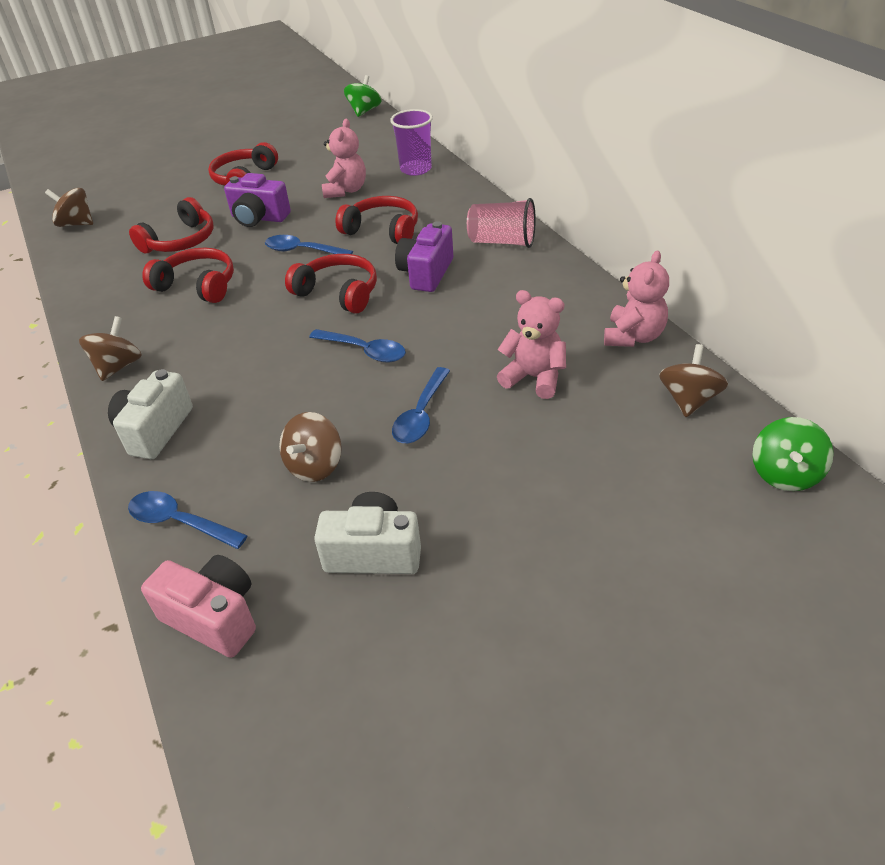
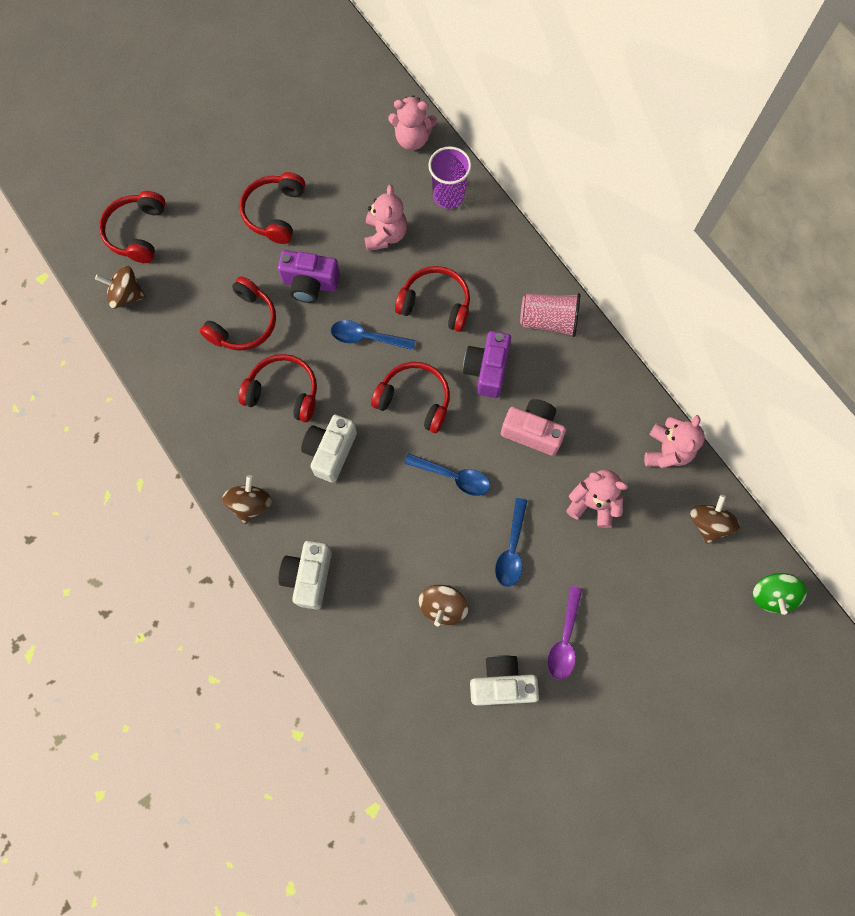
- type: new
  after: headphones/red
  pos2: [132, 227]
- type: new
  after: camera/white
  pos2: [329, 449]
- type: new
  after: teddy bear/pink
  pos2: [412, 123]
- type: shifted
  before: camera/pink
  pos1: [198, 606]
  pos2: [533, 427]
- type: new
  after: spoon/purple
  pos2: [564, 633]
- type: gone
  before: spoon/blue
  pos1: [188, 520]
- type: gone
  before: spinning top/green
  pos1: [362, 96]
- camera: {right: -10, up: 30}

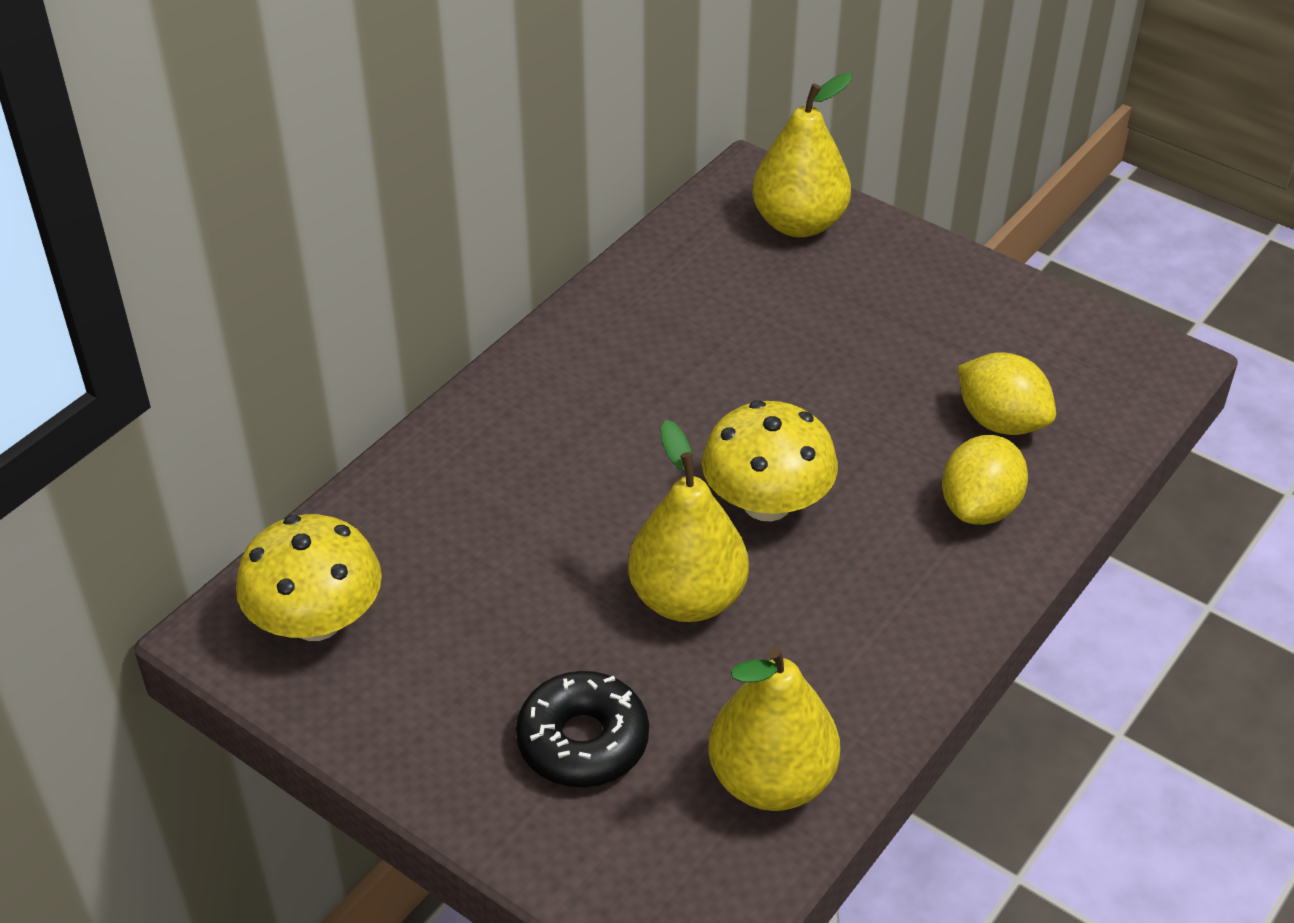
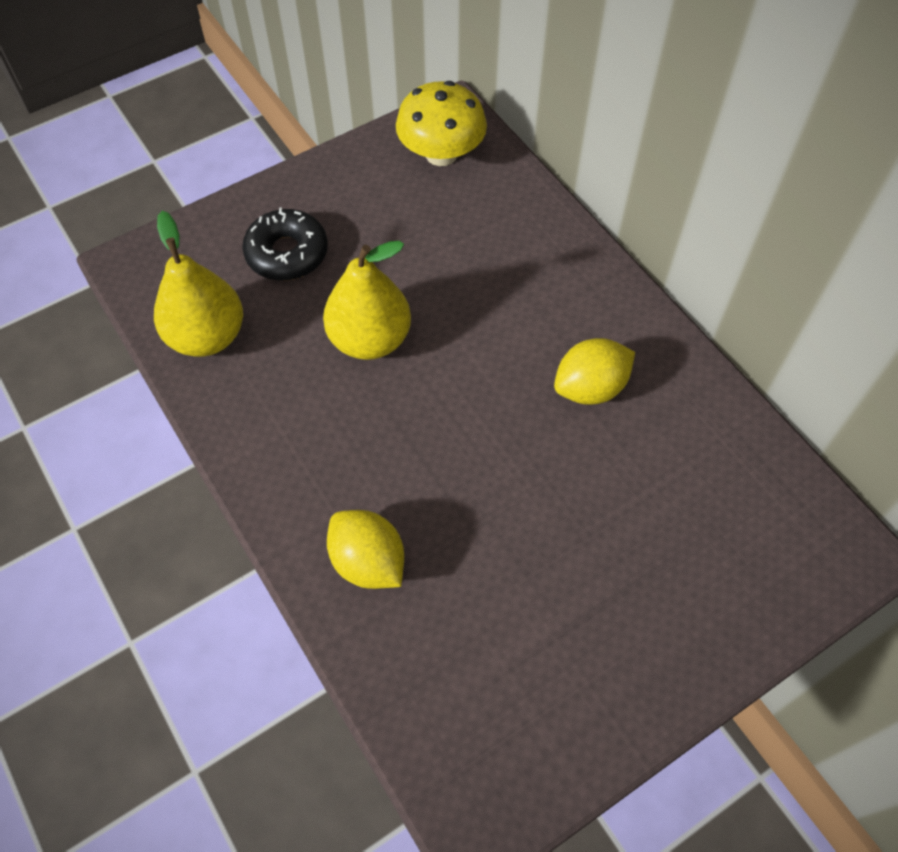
- type: shifted
  before: lemon/yellow
  pos1: [1007, 393]
  pos2: [594, 371]
- type: gone
  before: mushroom/yellow
  pos1: [770, 460]
- type: gone
  before: pear/yellow
  pos1: [802, 155]
- camera: {right: 110, up: 15}

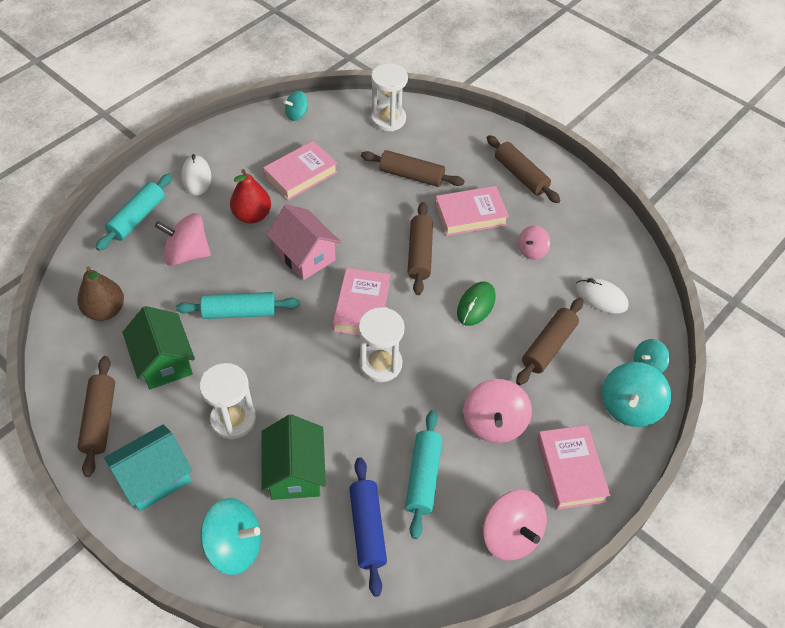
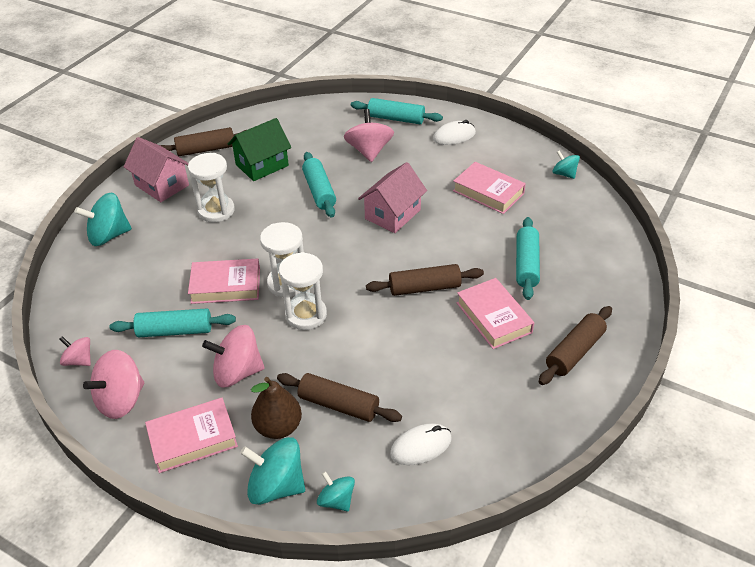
- type: shifted
  before: spinning top/pink
  pos1: [534, 242]
  pos2: [75, 351]
- type: rotated
  before: spinning top/turquoise
  pos1: [231, 536]
  pos2: [103, 219]
  turn: 75
- type: repainted
  before: house/turquoise
  after: house/pink
  pos1: [148, 467]
  pos2: [156, 169]
- type: shifted
  before: book/pink
  pos1: [361, 301]
  pos2: [224, 281]
- type: shifted
  before: pear/brown
  pos1: [100, 293]
  pos2: [276, 408]
- type: shifted
  before: hourglass/white
  pos1: [389, 97]
  pos2: [303, 291]
- type: rotated
  before: mouse/white
  pos1: [602, 295]
  pos2: [421, 444]
  turn: 45
- type: repainted
  before: rolling pin/brown
  after: rolling pin/turquoise
  pos1: [413, 168]
  pos2: [528, 258]
- type: gone
  before: pear/red
  pos1: [250, 196]
- type: gone
  before: house/green
  pos1: [293, 457]
- type: gone
  before: rolling pin/blue
  pos1: [368, 527]
- type: gone
  before: mouse/green
  pos1: [476, 303]
- camera: {right: 80, up: -10}

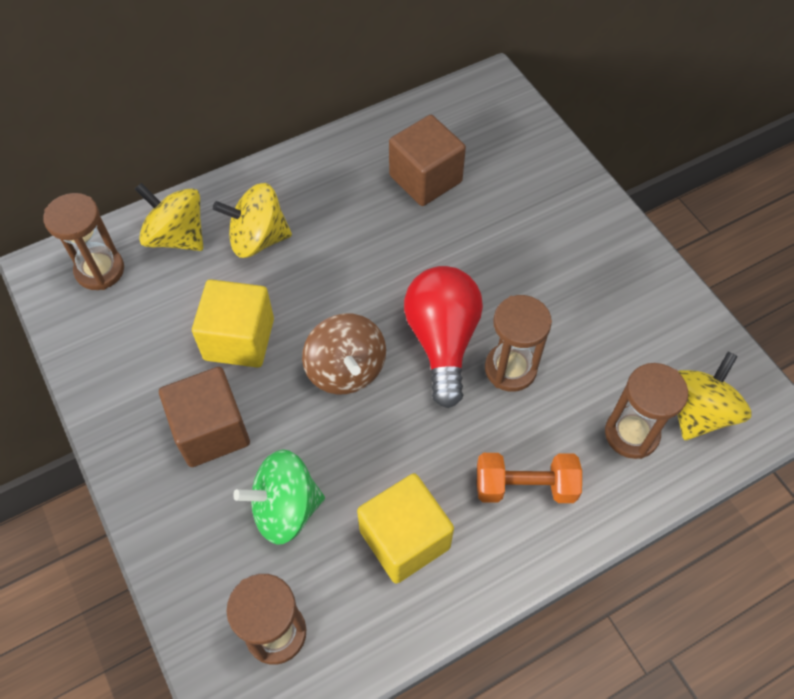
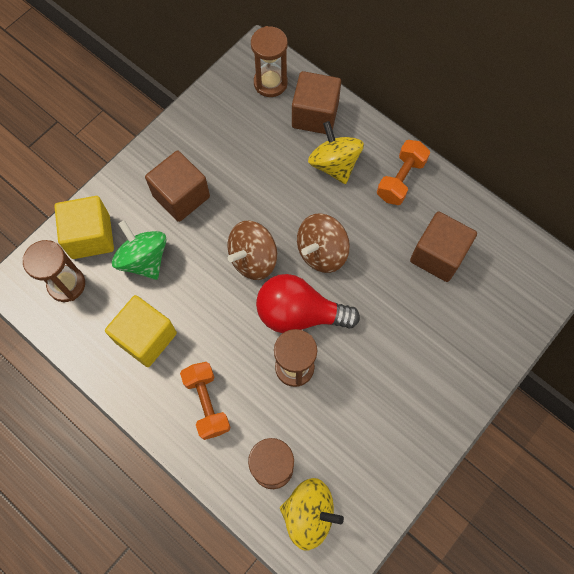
- type: shifted
  before: cube/yellow
  pos1: [233, 323]
  pos2: [84, 227]
- type: rotated
  before: light bulb/red
  pos1: [443, 337]
  pos2: [308, 303]
  turn: -150
- type: swapped
  before: spinning top/yellow
  after: cube/brown
  pos1: [169, 217]
  pos2: [316, 102]
- type: new
  after: spinning top/brown
  pos2: [323, 243]
- type: new
  after: dumbbell/orange
  pos2: [403, 172]
- camera: {right: 70, up: 10}

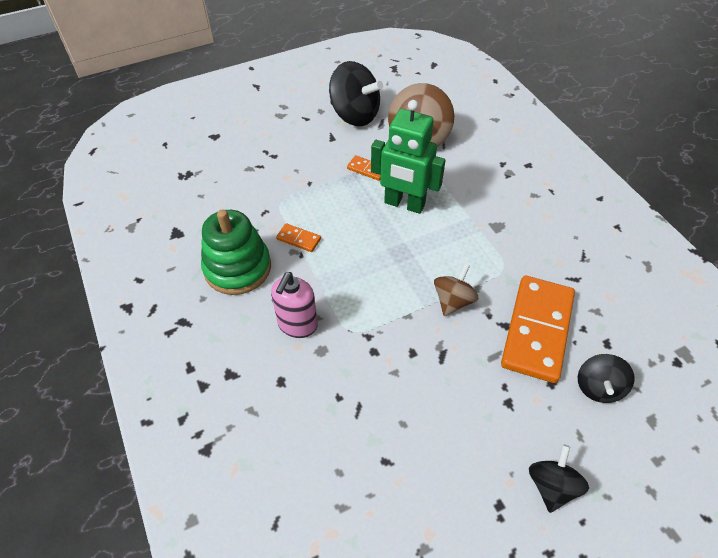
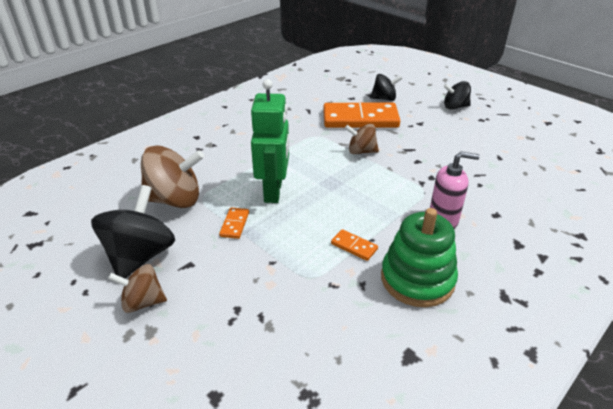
- type: new
  after: spinning top/brown
  pos2: [137, 288]
- type: rotated
  before: domino/orange
  pos1: [298, 237]
  pos2: [354, 245]
  turn: -60
- camera: {right: -110, up: -15}

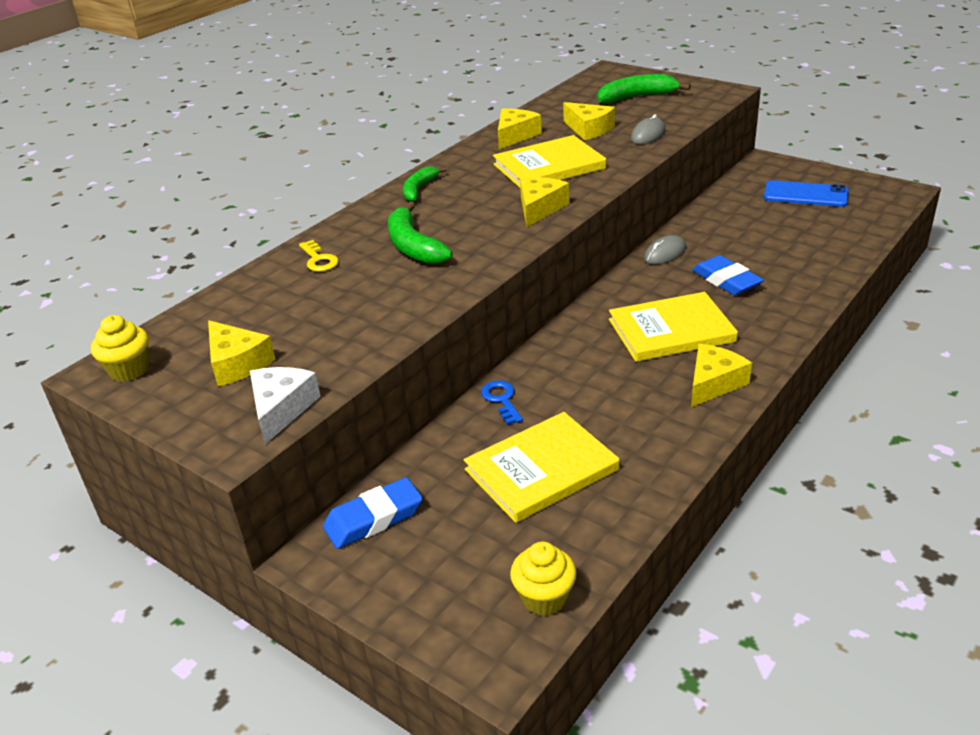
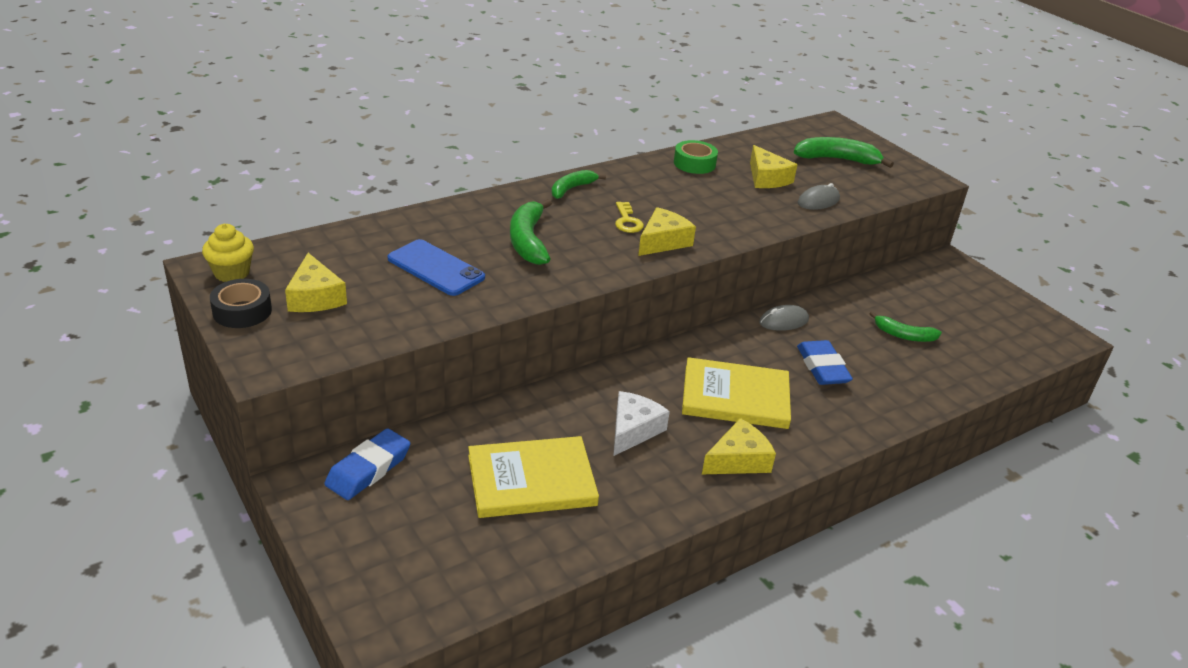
- type: new
  after: tape/black
  pos2: [241, 303]
- type: rotated
  before: eraser/blue
  pos1: [373, 513]
  pos2: [367, 464]
  turn: -45
- type: shifted
  before: phone/blue
  pos1: [806, 193]
  pos2: [436, 267]
- type: shifted
  before: cheese/white
  pos1: [285, 405]
  pos2: [641, 423]
- type: shifted
  before: key/yellow
  pos1: [319, 256]
  pos2: [629, 217]
- type: swapped
  before: cheese/yellow
  after: tape/green
  pos1: [520, 129]
  pos2: [696, 157]
- type: new
  after: banana/green
  pos2: [905, 326]
- type: gone
  before: key/blue
  pos1: [502, 402]
- type: gone
  before: book/yellow
  pos1: [549, 161]
- type: gone
  before: cupcake/yellow
  pos1: [543, 579]
- camera: {right: 15, up: 0}

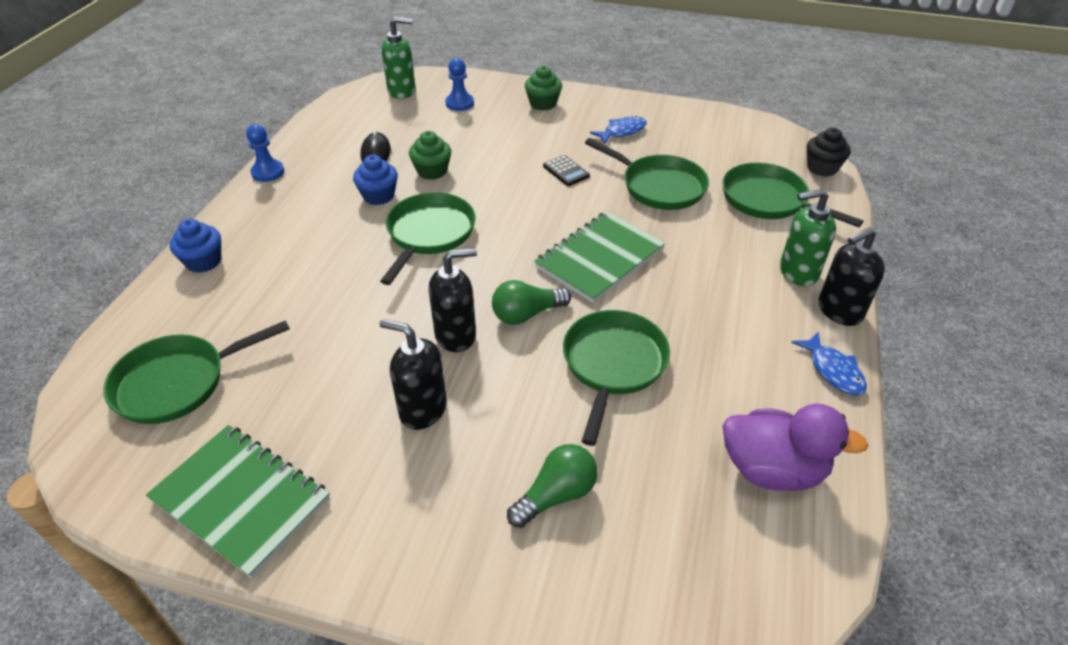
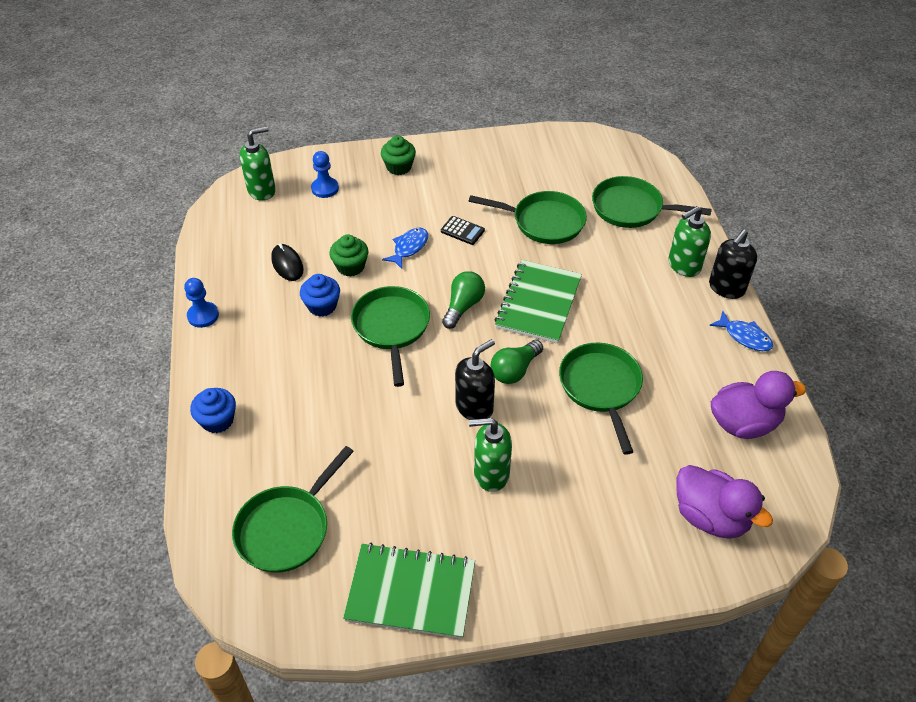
- type: shifted
  before: fish/blue
  pos1: [618, 130]
  pos2: [405, 248]
- type: shifted
  before: light bulb/green
  pos1: [552, 486]
  pos2: [463, 300]
- type: repainted
  before: soap dispenser/black
  after: soap dispenser/green
  pos1: [413, 374]
  pos2: [490, 455]
- type: new
  after: duck/purple
  pos2: [724, 502]
- type: gone
  before: cupcake/black
  pos1: [828, 152]
- camera: {right: -25, up: 5}

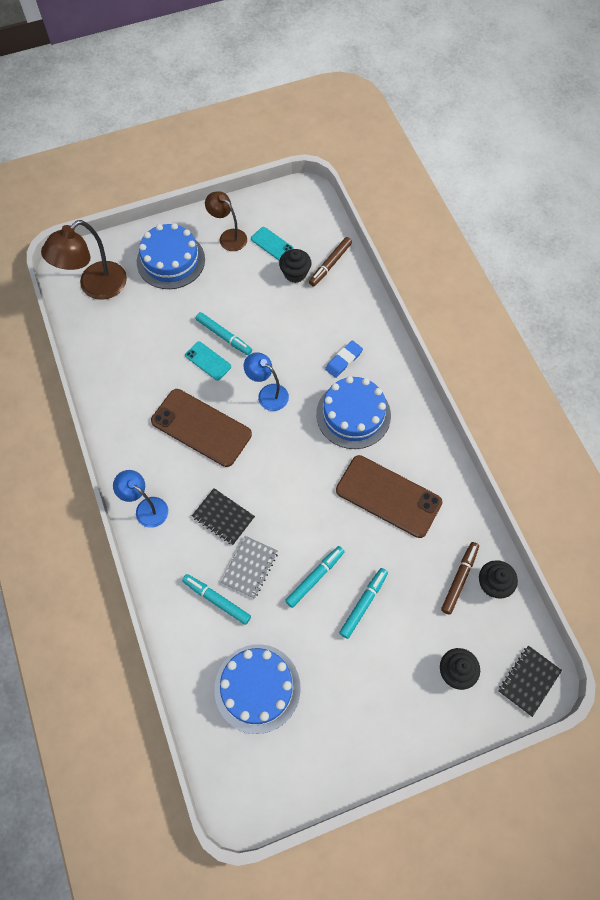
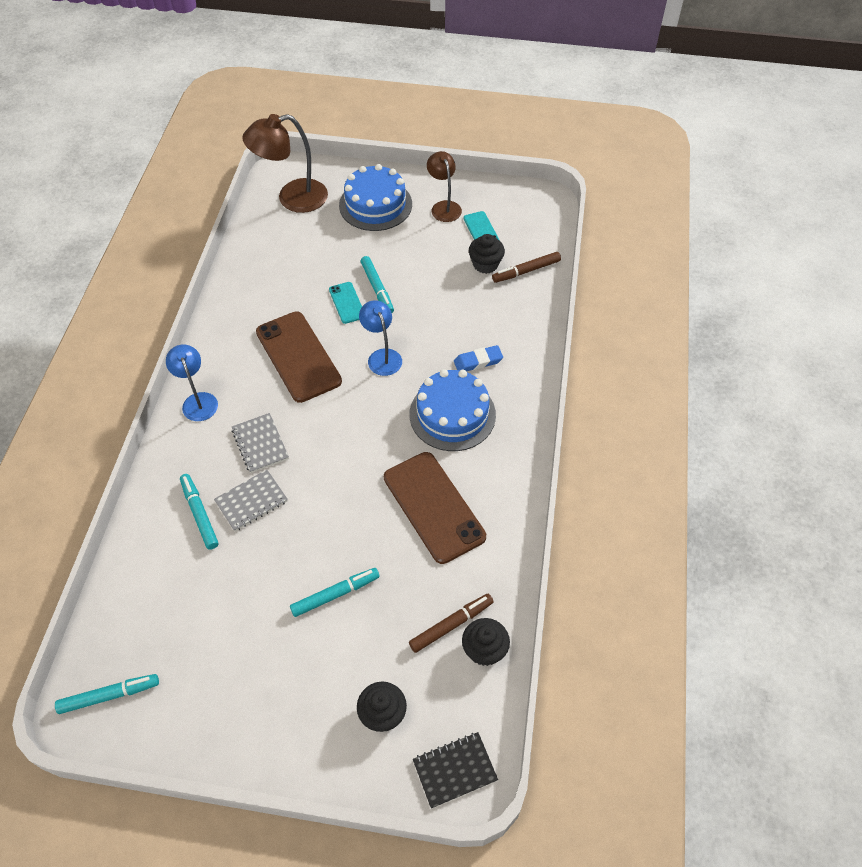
- type: shifted
  before: marker/turquoise
  pos1: [315, 577]
  pos2: [107, 694]
- type: repainted
  before: notebook/black
  after: notebook/grey
  pos1: [223, 516]
  pos2: [260, 443]
- type: gone
  before: cake/blue
  pos1: [257, 689]
- camera: {right: 30, up: -10}

